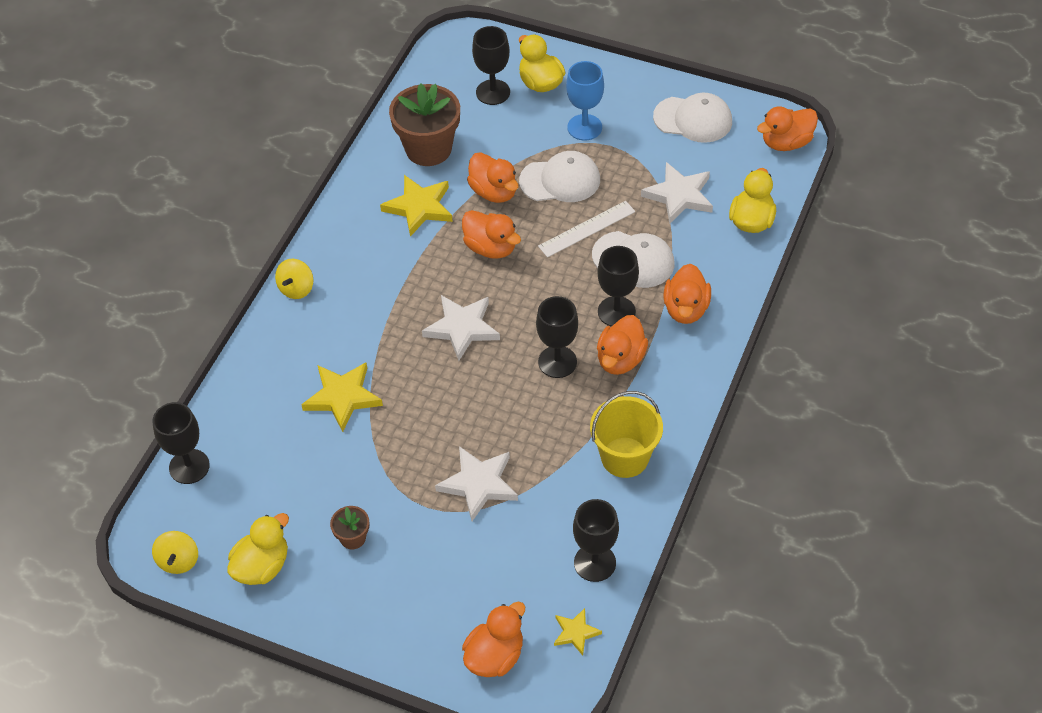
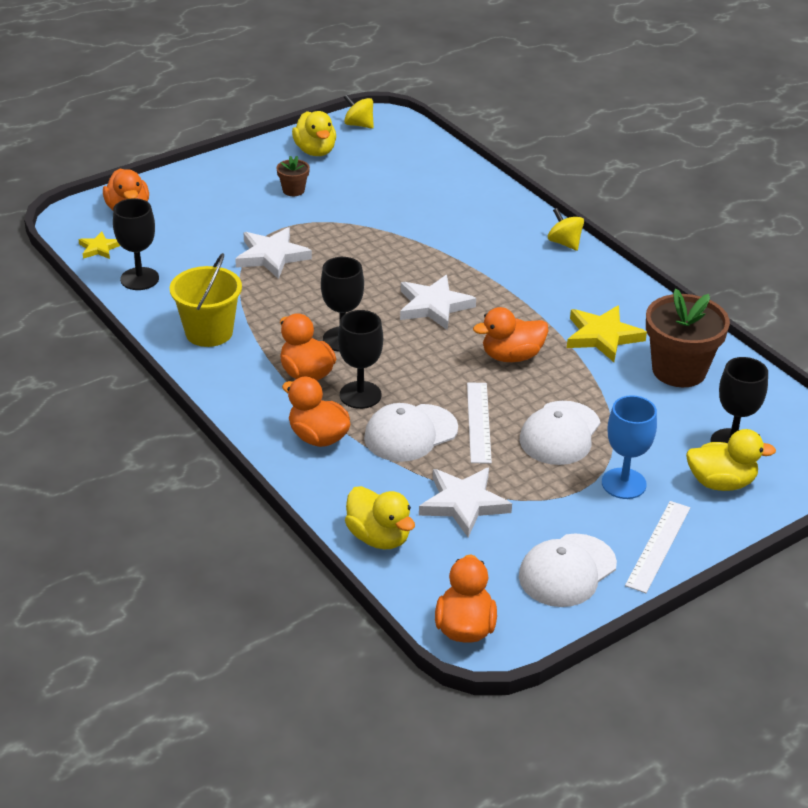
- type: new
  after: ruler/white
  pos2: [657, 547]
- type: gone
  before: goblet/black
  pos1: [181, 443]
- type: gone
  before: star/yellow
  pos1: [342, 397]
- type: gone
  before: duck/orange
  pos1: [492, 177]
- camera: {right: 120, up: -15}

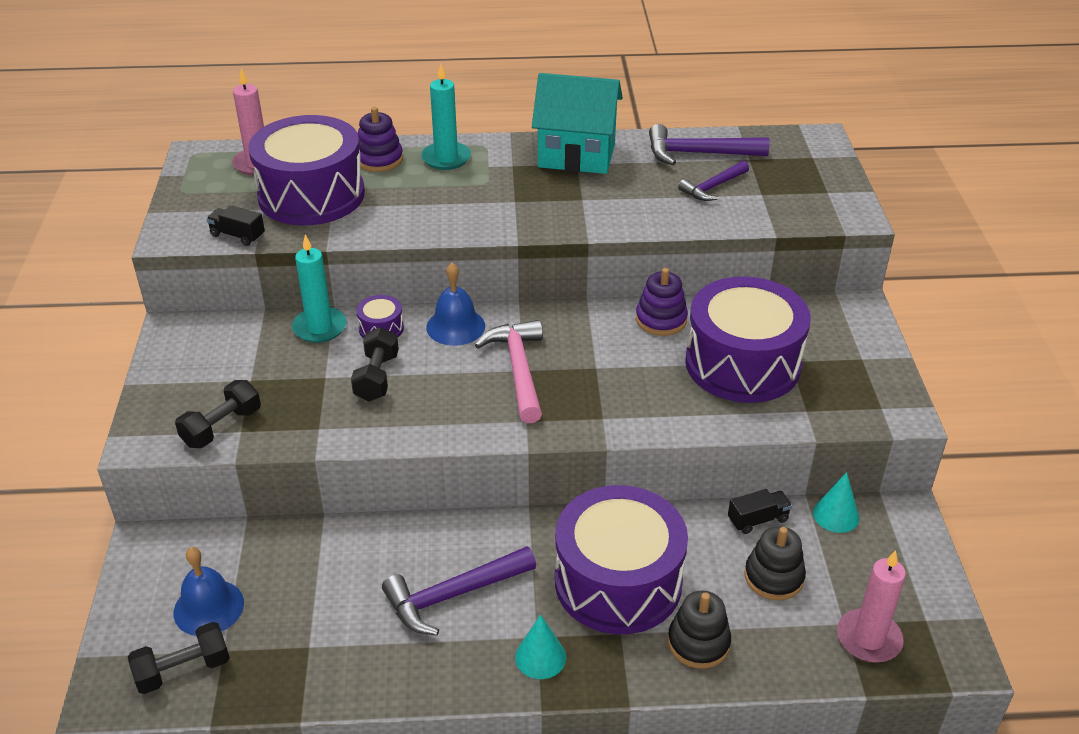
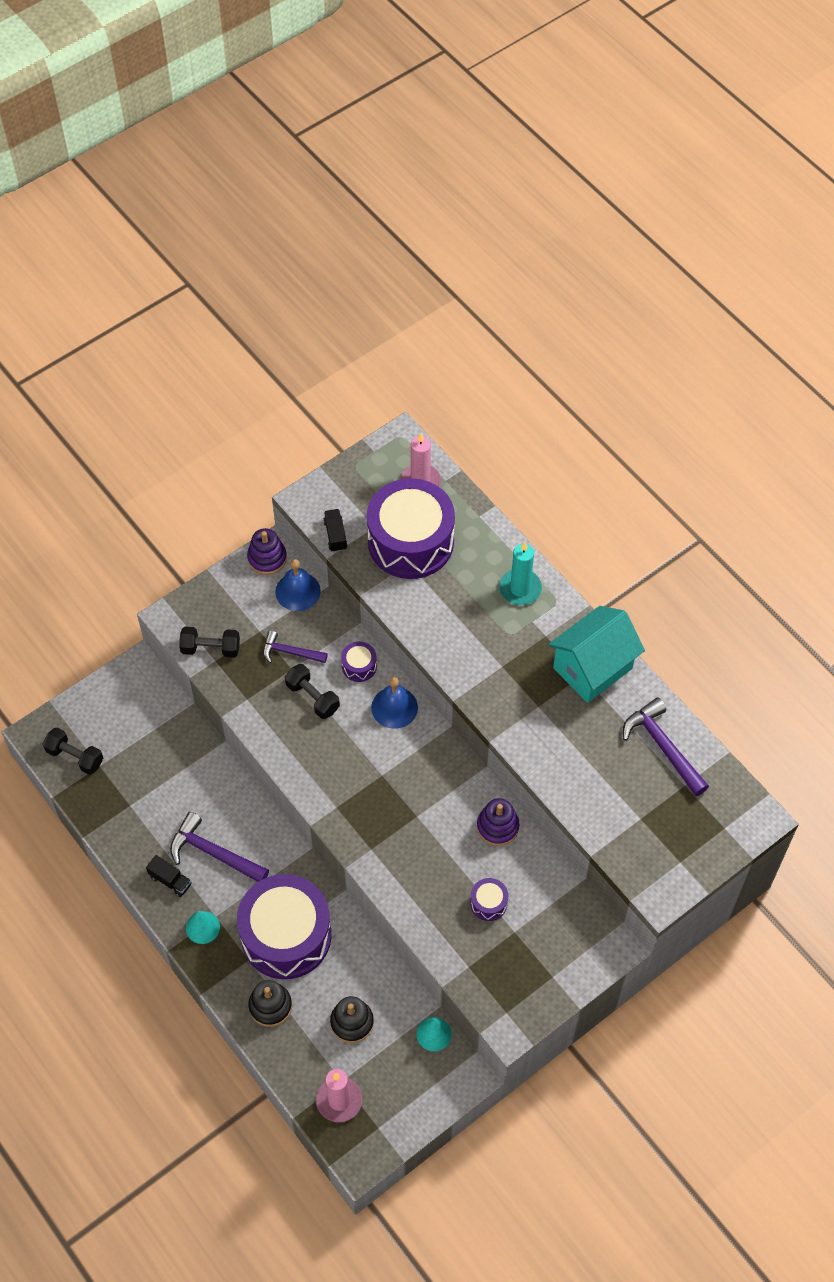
- type: shifted
  before: truck/black
  pos1: [760, 511]
  pos2: [169, 876]
- type: shifted
  before: stacking toy/purple
  pos1: [380, 139]
  pos2: [267, 551]
- type: shifted
  before: hammer/purple
  pos1: [713, 181]
  pos2: [295, 647]
- type: shifted
  before: bell/blue
  pos1: [208, 591]
  pos2: [298, 585]
- type: rotated
  before: dumbbell/black
  pos1: [375, 364]
  pos2: [312, 691]
  turn: 75
- type: scaled
  before: drum/purple
  pos1: [748, 339]
  pos2: [489, 899]
  scale: 0.4
- type: rotated
  before: house/turquoise
  pos1: [577, 123]
  pos2: [596, 654]
  turn: 75
- type: gone
  before: candle/turquoise
  pos1: [319, 288]
- type: gone
  before: hammer/pink
  pos1: [509, 371]
- camera: {right: 55, up: 20}

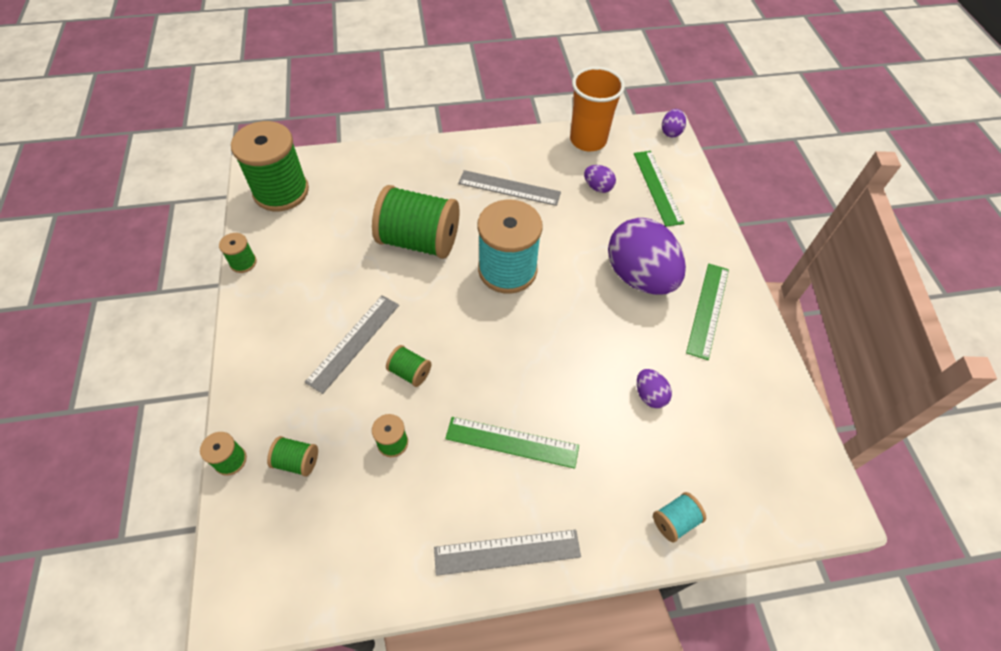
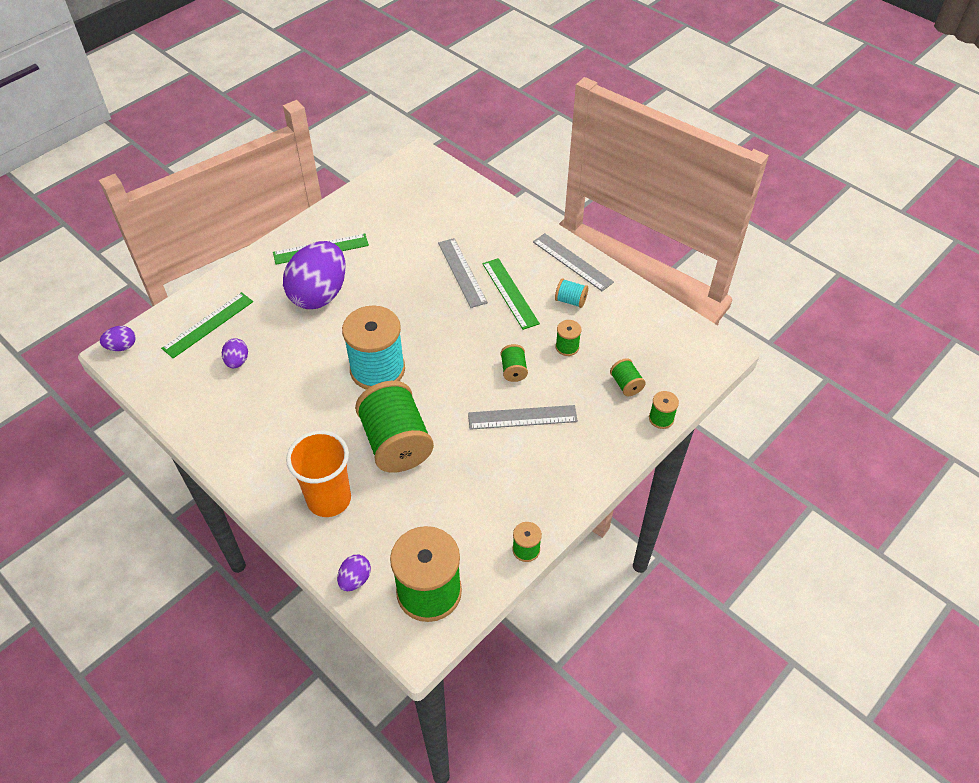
- type: shifted
  before: cup/orange
  pos1: [597, 109]
  pos2: [318, 474]
- type: shifted
  before: egg/purple
  pos1: [654, 388]
  pos2: [354, 572]
- type: shifted
  before: ruler/grey
  pos1: [509, 188]
  pos2: [463, 273]
- type: shifted
  before: spool/turquoise
  pos1: [679, 517]
  pos2: [571, 293]
- camera: {right: -125, up: -5}

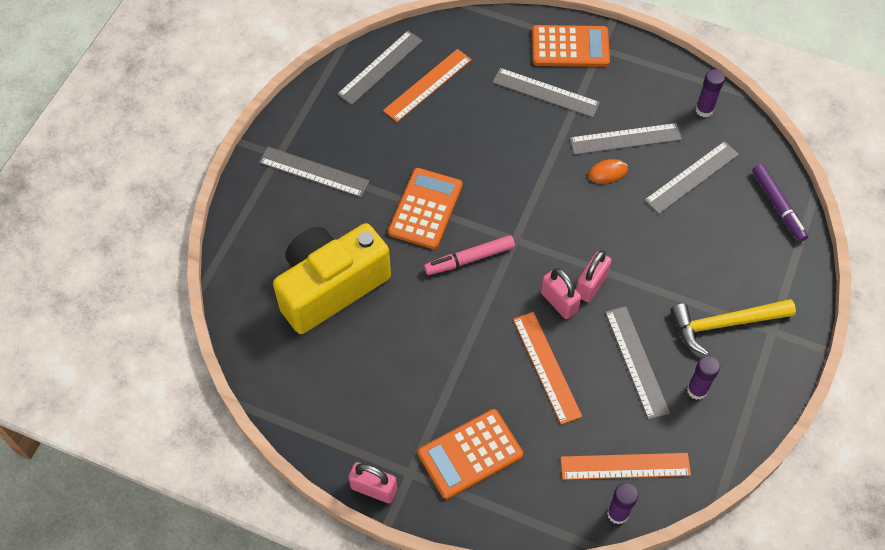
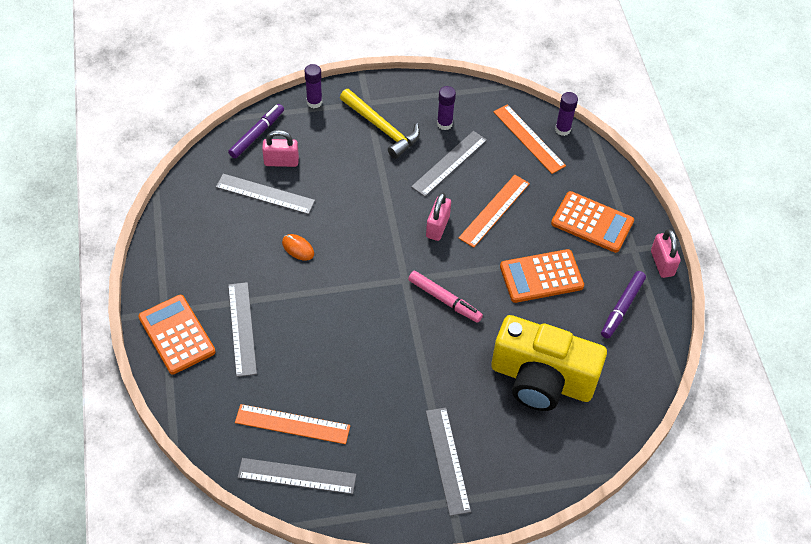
- type: shifted
  before: padlock/pink
  pos1: [594, 276]
  pos2: [280, 148]
- type: shifted
  before: glue stick/purple
  pos1: [710, 93]
  pos2: [313, 86]
- type: shifted
  before: calculator/orange
  pos1: [425, 208]
  pos2: [542, 276]
- type: new
  after: marker/purple
  pos2: [623, 305]
- type: gone
  before: ruler/grey
  pos1: [626, 139]
- camera: {right: -125, up: -5}

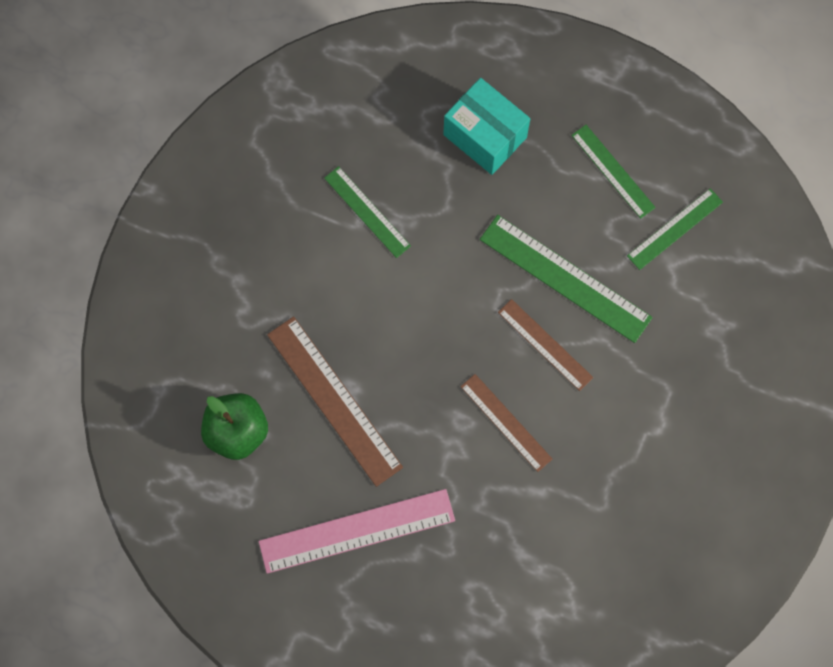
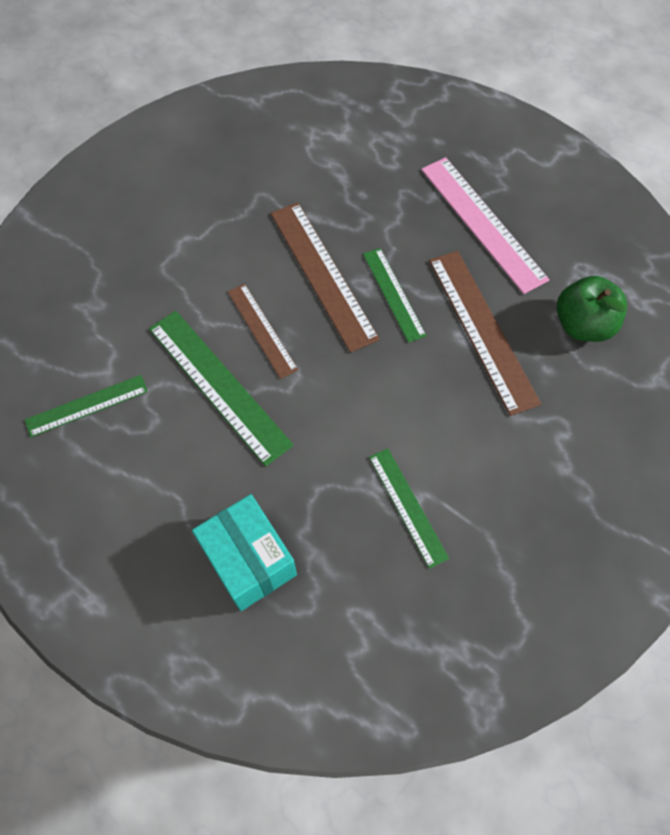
- type: scaled
  before: ruler/brown
  pos1: [506, 423]
  pos2: [325, 277]
  scale: 1.65
- type: shifted
  before: ruler/green
  pos1: [613, 172]
  pos2: [394, 295]
- type: rotated
  before: ruler/pink
  pos1: [357, 531]
  pos2: [485, 225]
  turn: 60
- camera: {right: -165, up: -10}

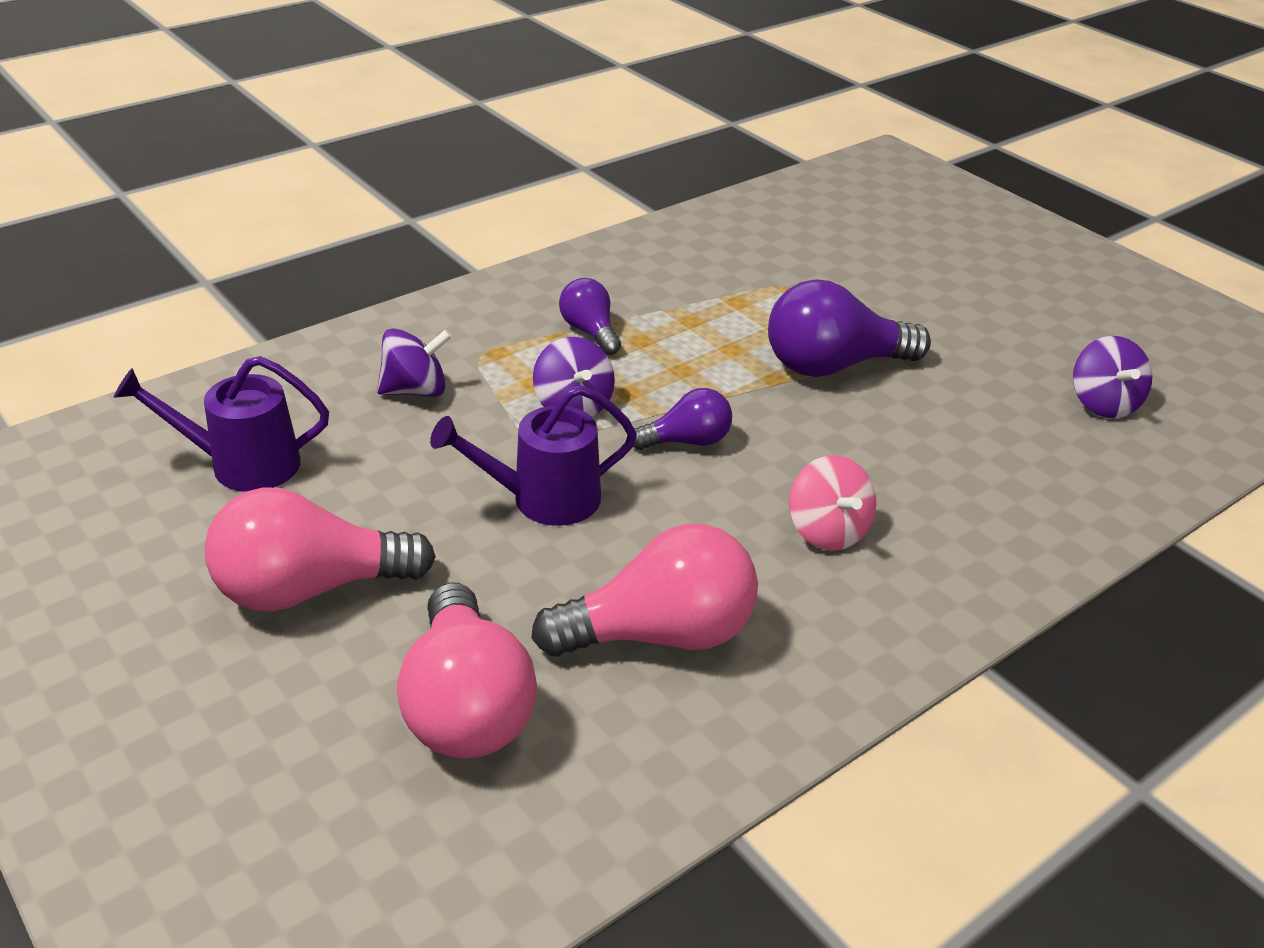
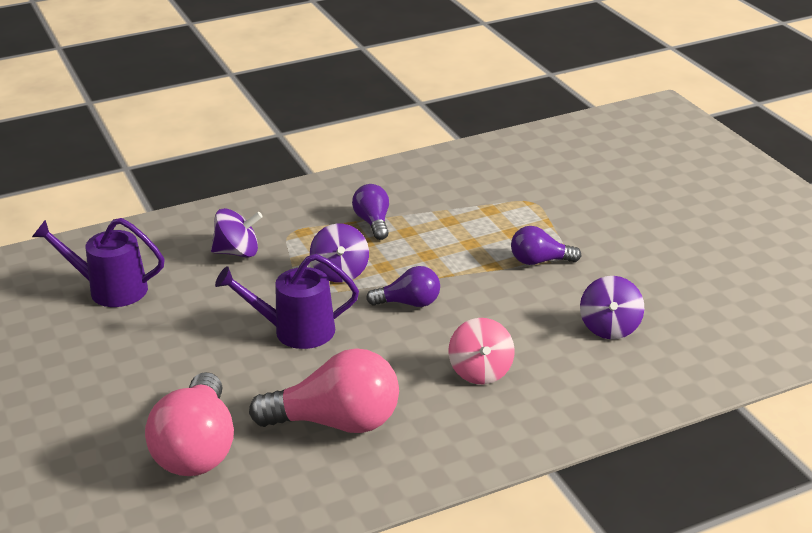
- type: scaled
  before: light bulb/purple
  pos1: [849, 328]
  pos2: [546, 245]
  scale: 0.56
- type: shifted
  before: spinning top/purple
  pos1: [1112, 377]
  pos2: [612, 307]
- type: gone
  before: light bulb/pink
  pos1: [320, 549]
- camera: {right: 15, up: -5}

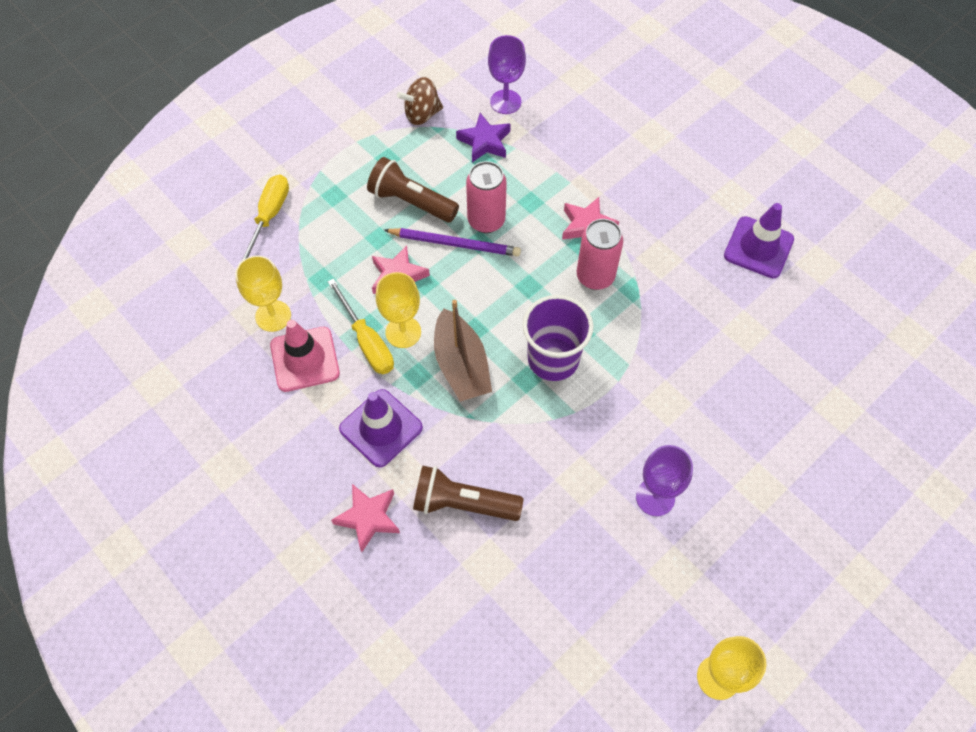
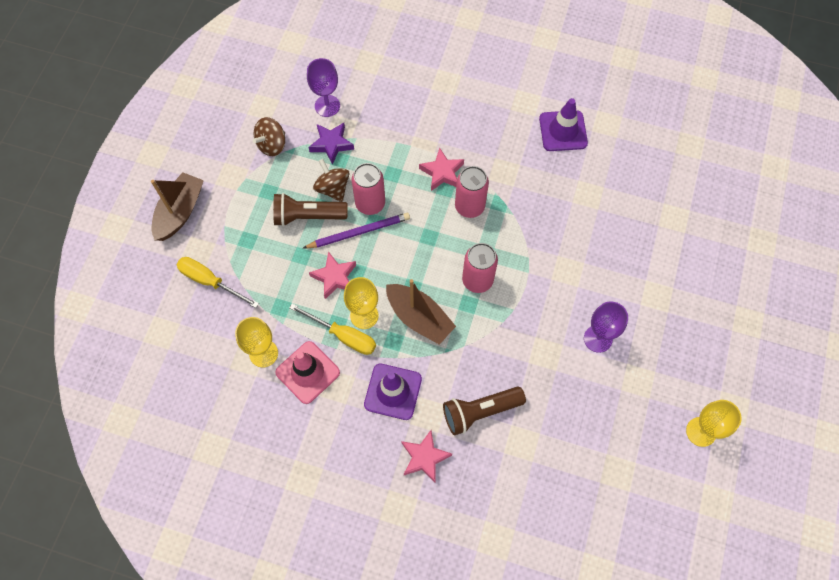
- type: new
  after: boat/brown
  pos2: [177, 206]
- type: rotated
  before: screwdriver/yellow
  pos1: [264, 219]
  pos2: [218, 282]
  turn: -45
- type: new
  after: spinning top/brown
  pos2: [331, 180]
- type: swapped
  before: cup/purple
  after: can/pink
  pos1: [558, 338]
  pos2: [480, 268]
- camera: {right: -30, up: 5}

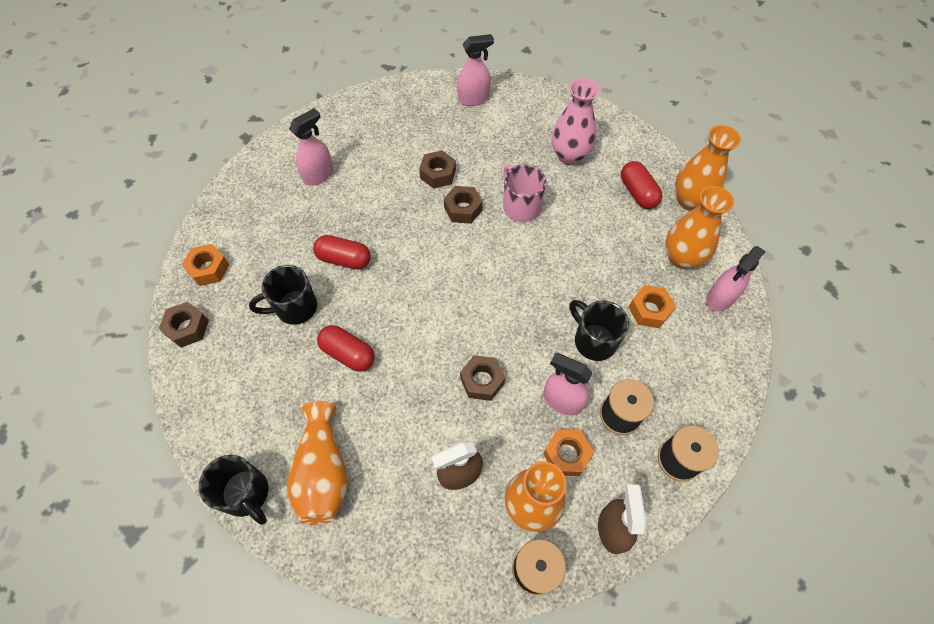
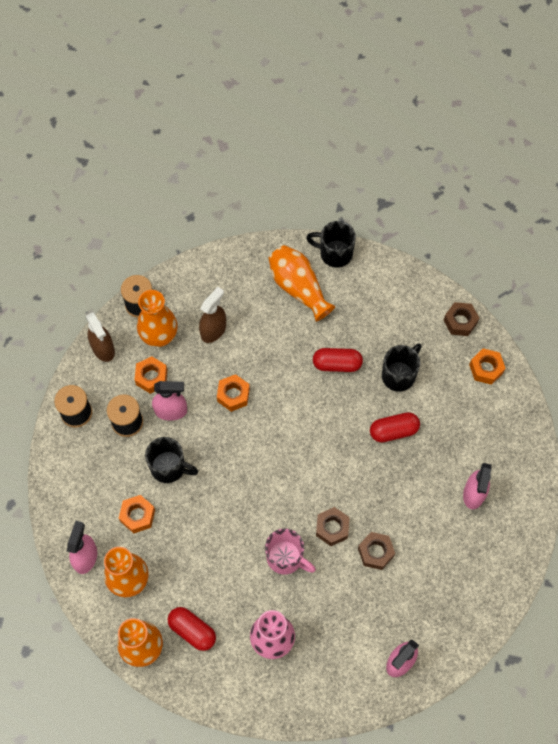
- type: repainted
  before: nut/brown
  after: nut/orange
  pos1: [482, 378]
  pos2: [233, 393]
- camera: {right: 150, up: 5}

